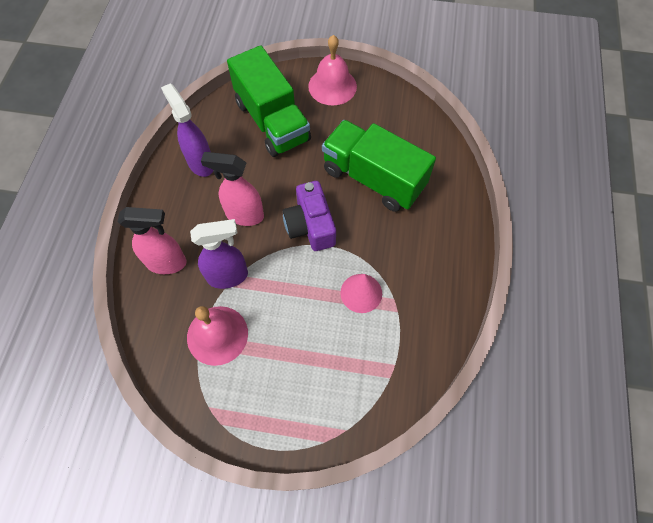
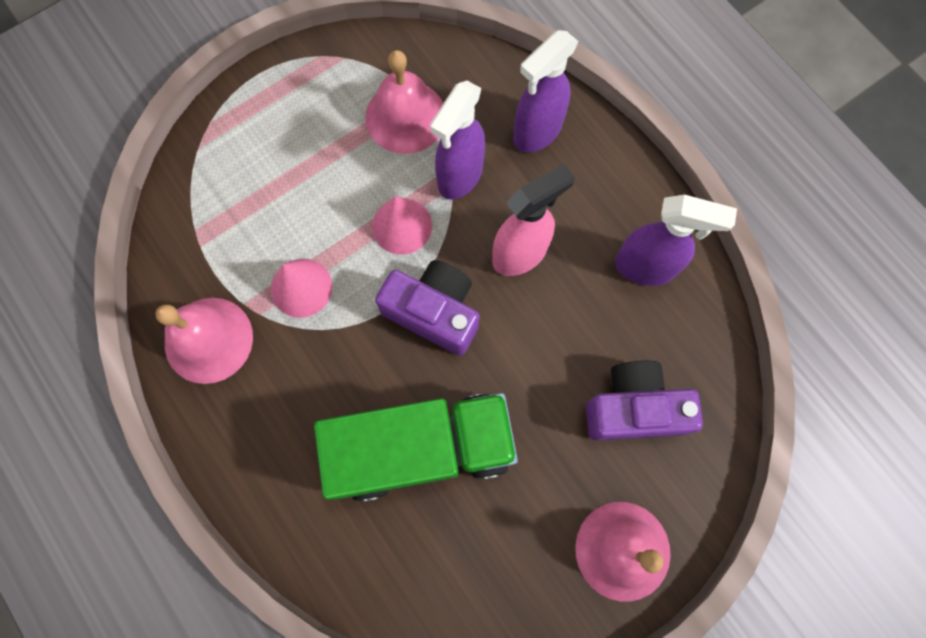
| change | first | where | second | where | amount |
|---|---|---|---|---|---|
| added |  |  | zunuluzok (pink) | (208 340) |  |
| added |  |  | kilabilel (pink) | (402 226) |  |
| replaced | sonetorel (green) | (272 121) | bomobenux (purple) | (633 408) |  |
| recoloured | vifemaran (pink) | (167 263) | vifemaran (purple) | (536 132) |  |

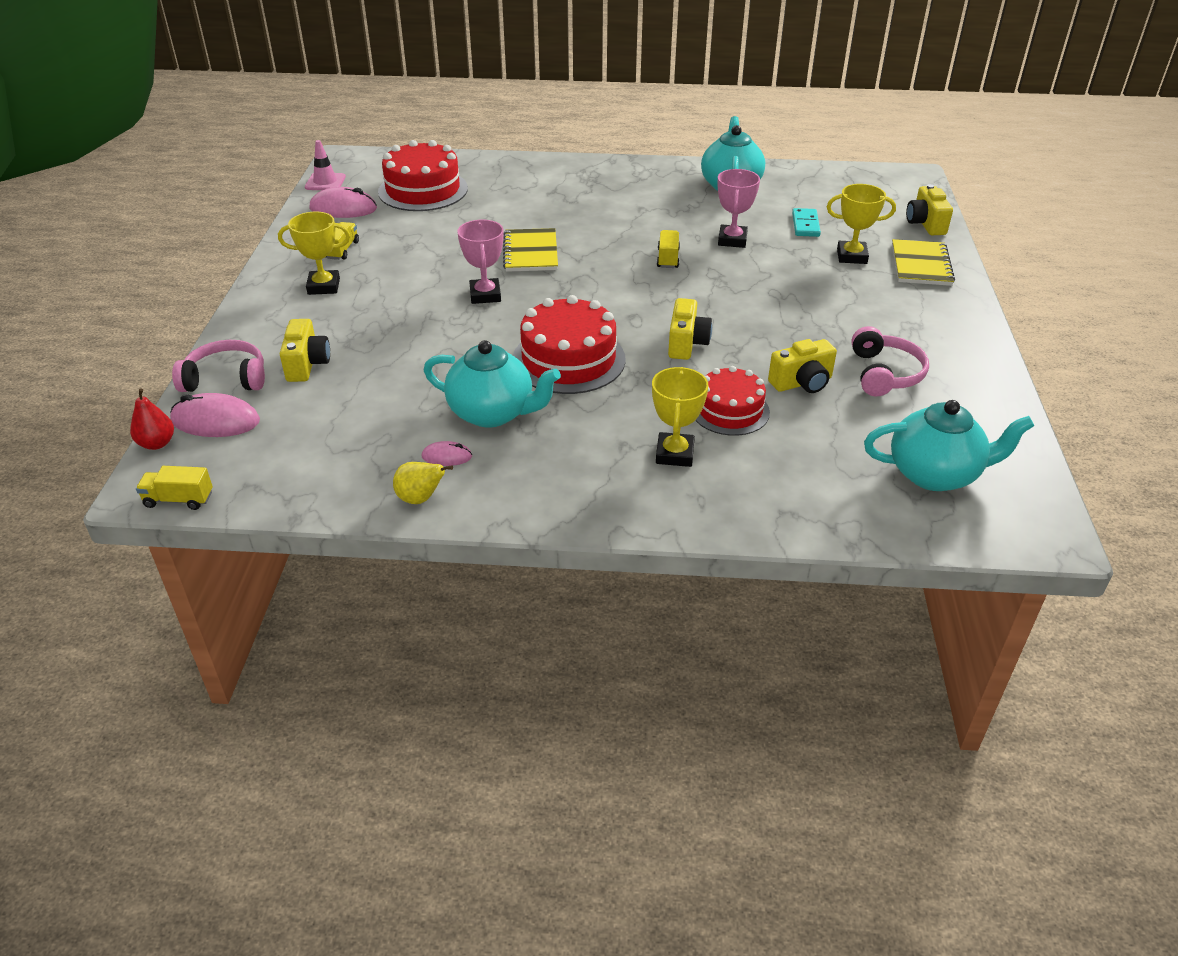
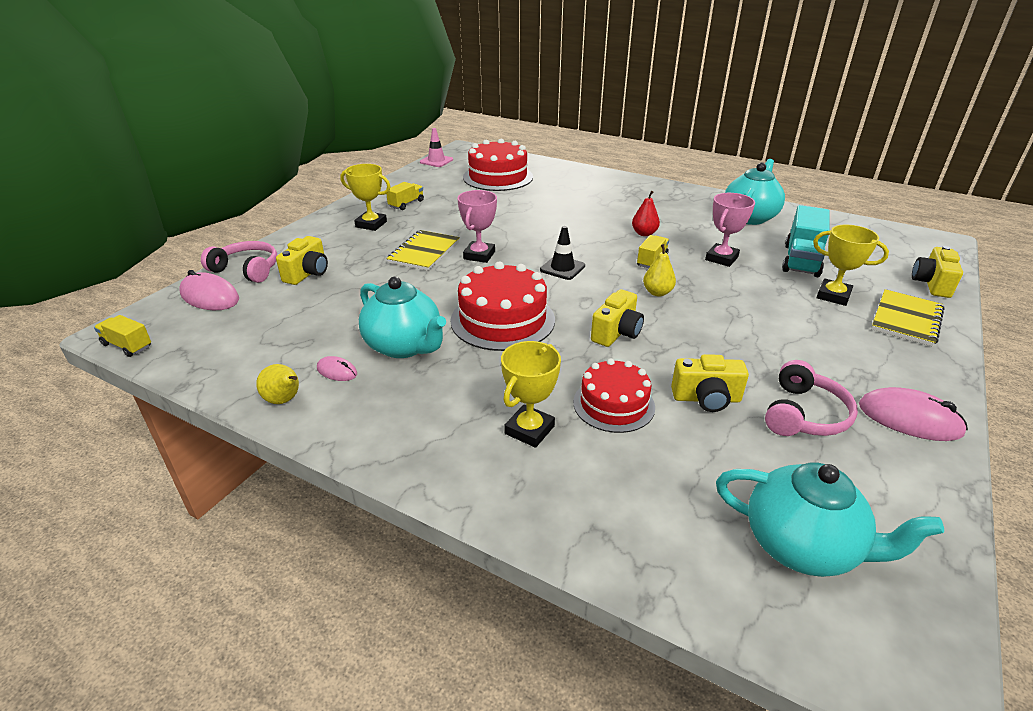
| change | first | where | second | where | amount |
|---|---|---|---|---|---|
| added |  |  | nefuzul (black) | (562 268) |  |
| added |  |  | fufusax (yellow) | (657 292) |  |
| moved | fufusax (red) | (157 443) |  | (644 233) |  |
| moved | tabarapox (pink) | (343 209) |  | (909 419) |  |
| moved | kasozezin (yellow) | (530 252) |  | (424 252) |  |
| replaced | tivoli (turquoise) | (805 225) | sonetorel (turquoise) | (801 260) |  |

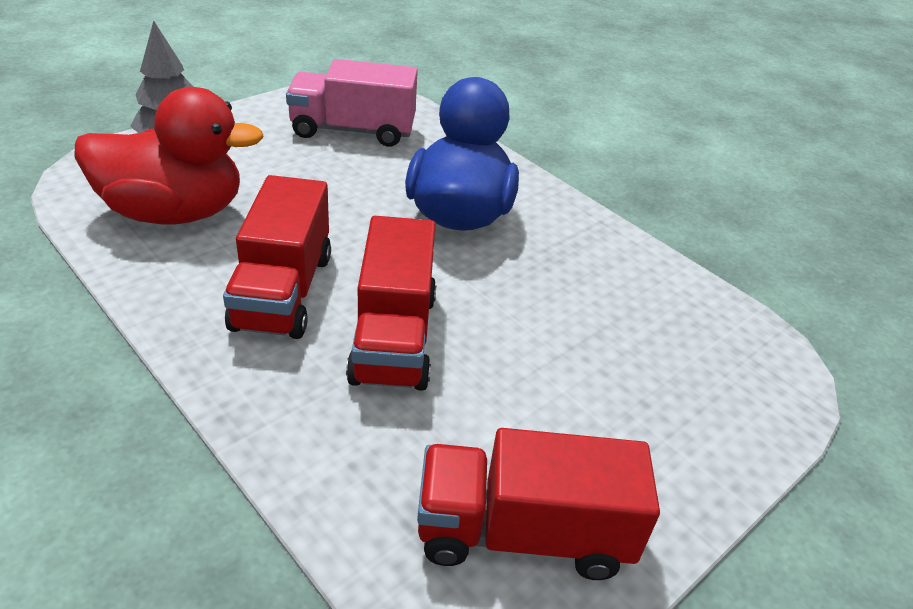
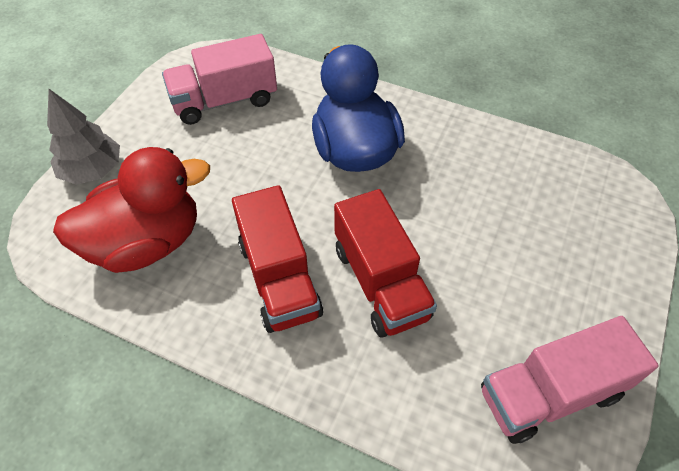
| change | first | where | second | where | amount |
|---|---|---|---|---|---|
| recoloured | sonetorel (red) | (523 533) | sonetorel (pink) | (550 393) |  |

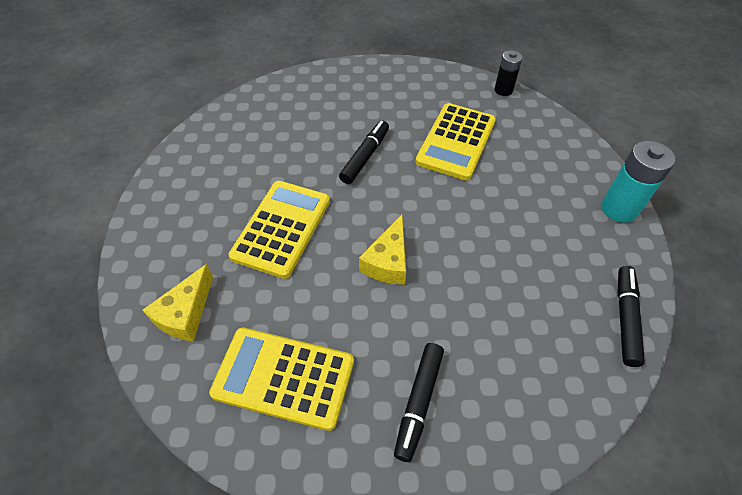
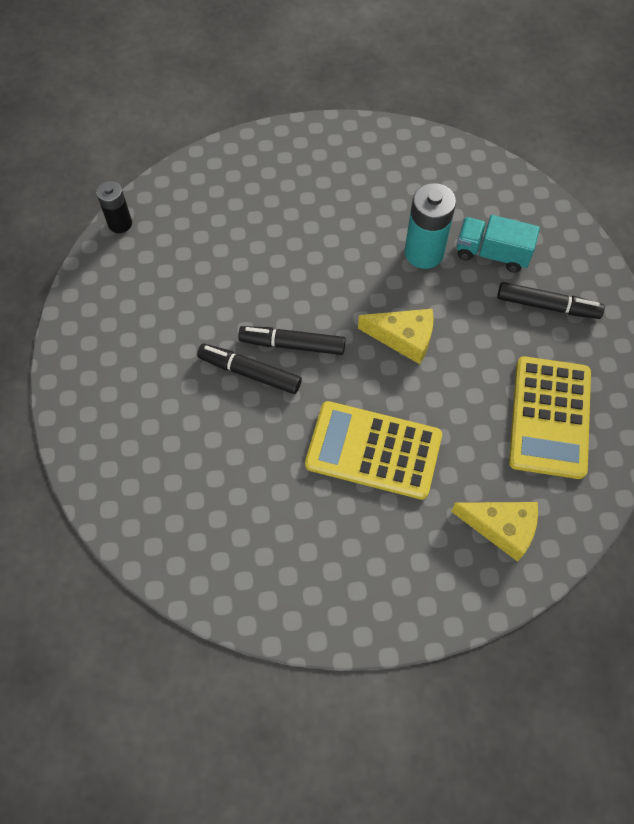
| change | first | where | second | where | amount |
|---|---|---|---|---|---|
| removed | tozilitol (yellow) | (456 141) |  |  |  |
| added |  |  | sonetorel (turquoise) | (492 253) |  |
| moved | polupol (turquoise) | (619 209) |  | (424 253) |  |
| moved | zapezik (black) | (625 318) |  | (292 344) |  |

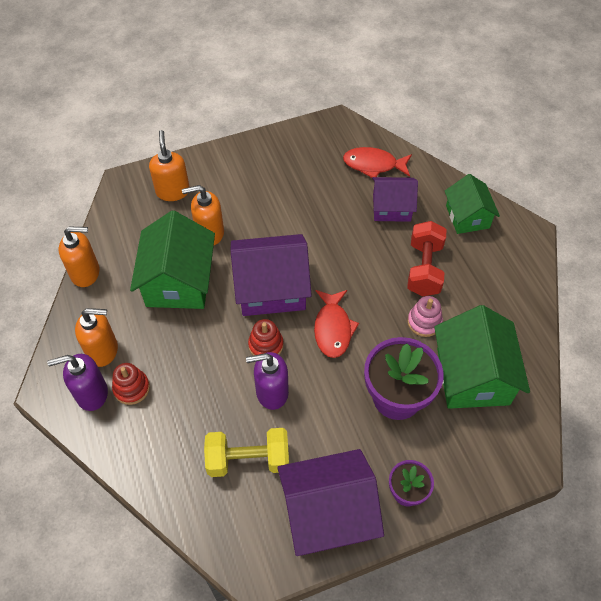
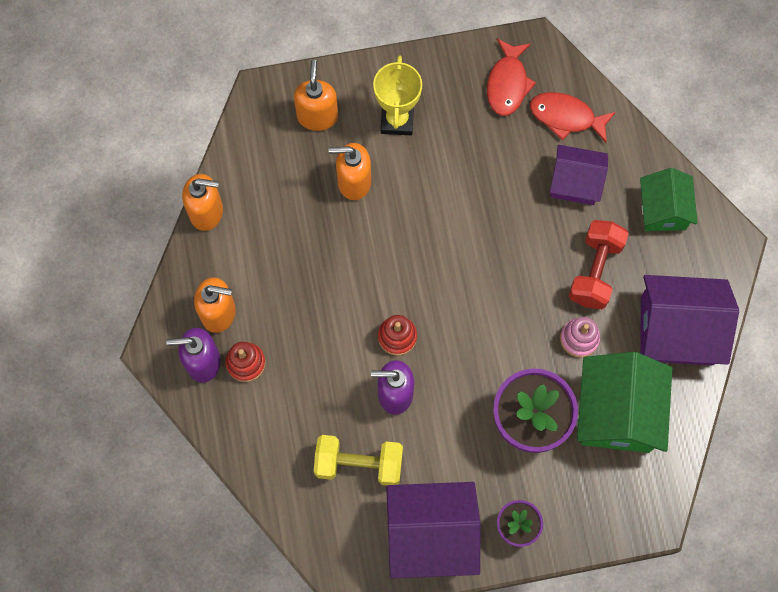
| change | first | where | second | where | amount |
|---|---|---|---|---|---|
| removed | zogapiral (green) | (178 281) |  |  |  |
| added |  |  | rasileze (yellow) | (397 120) |  |
| moved | zogapiral (purple) | (271 288) |  | (676 330) |  |
| moved | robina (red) | (333 328) |  | (507 84) |  |

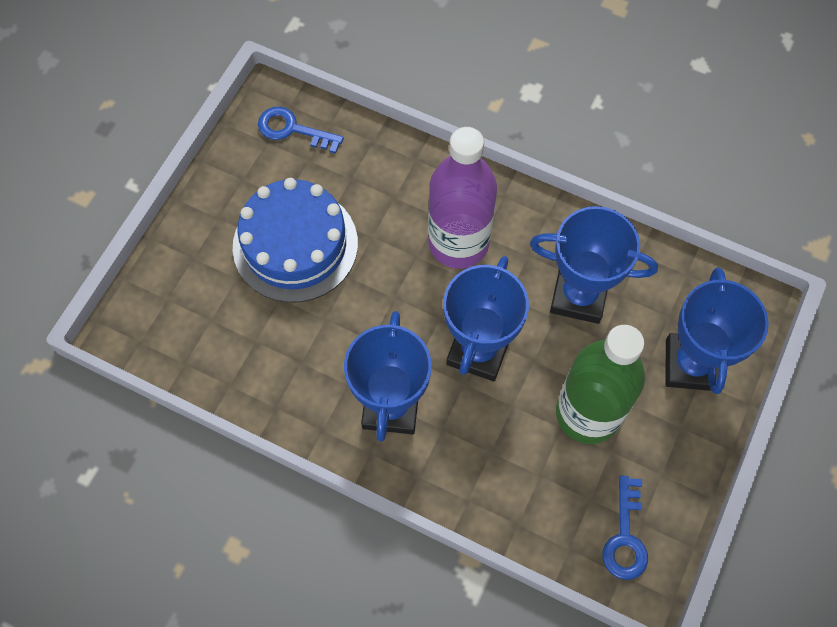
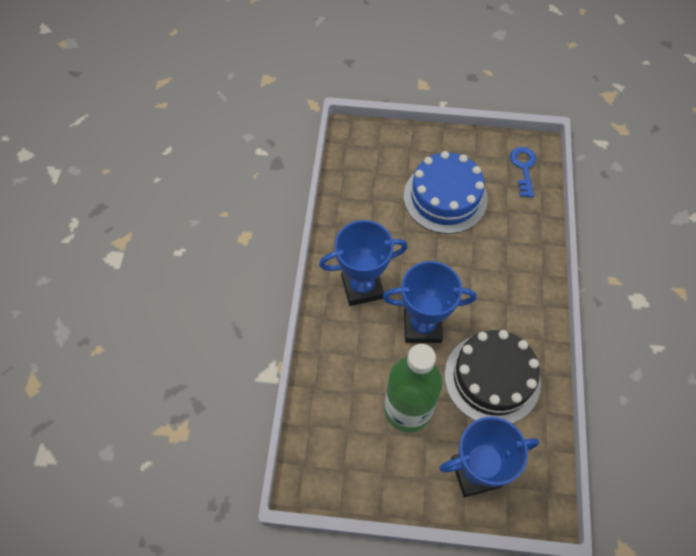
| change | first | where | second | where | amount |
|---|---|---|---|---|---|
| removed | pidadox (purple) | (458 243) |  |  |  |
| removed | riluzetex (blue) | (625 536) |  |  |  |
| replaced | rasileze (blue) | (578 296) | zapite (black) | (492 378) |  |

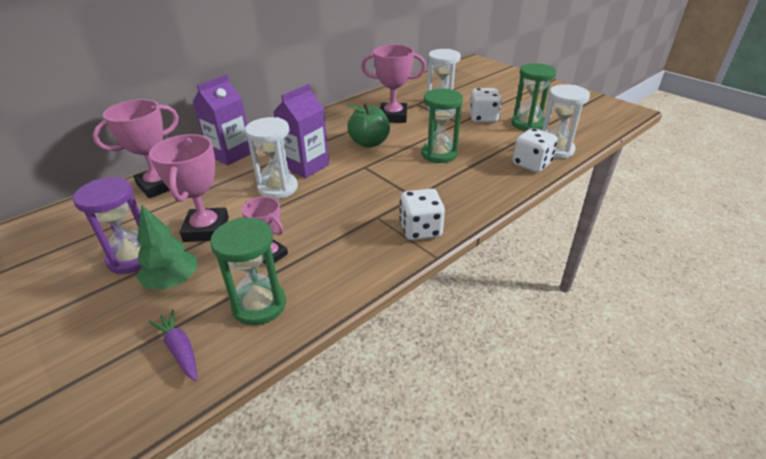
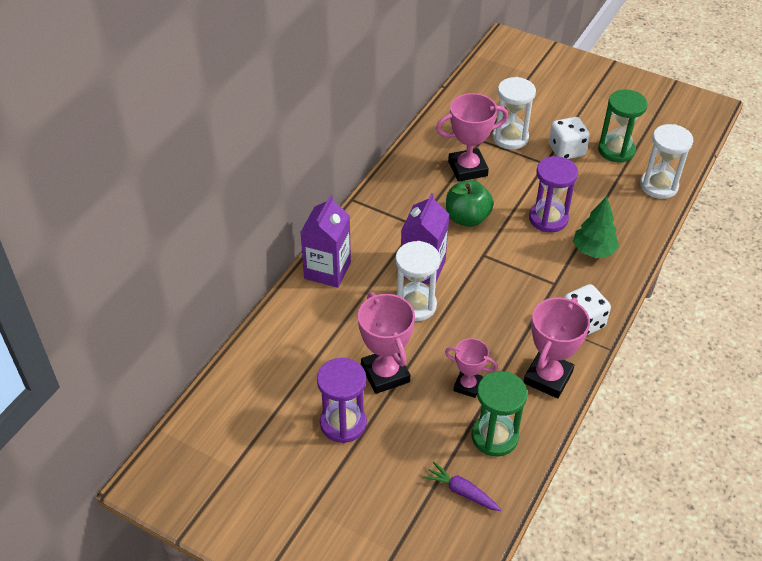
| change | first | where | second | where | amount |
|---|---|---|---|---|---|
| removed | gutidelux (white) | (531 164) |  |  |  |
| moved | rasileze (pink) | (159 185) |  | (548 377) |  |
| moved | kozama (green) | (173 281) |  | (593 250) |  |
| recoloured | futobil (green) | (439 154) | futobil (purple) | (548 219) |  |

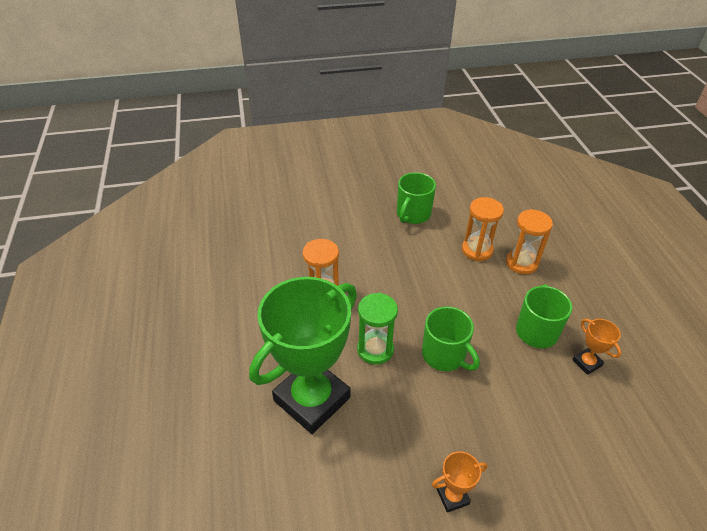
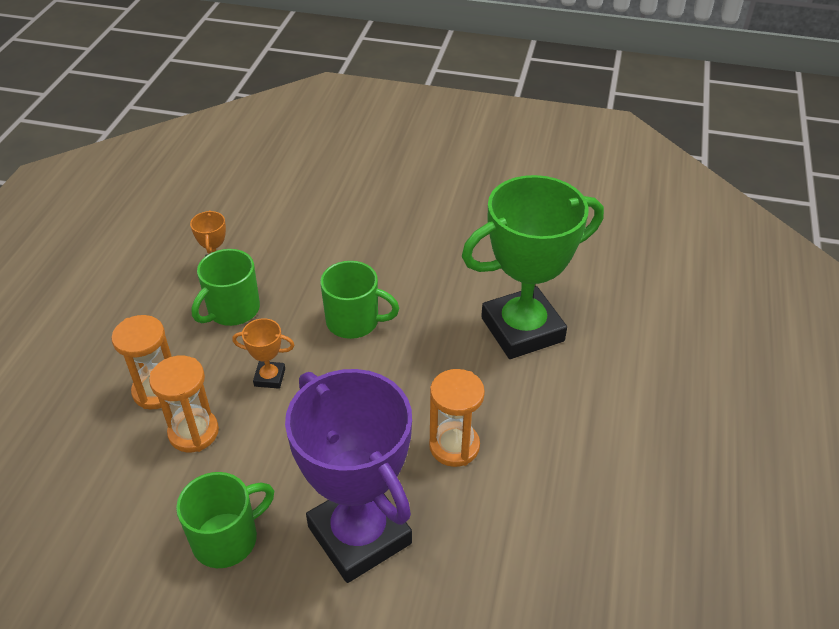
| change | first | where | second | where | amount |
|---|---|---|---|---|---|
| removed | futobil (green) | (375 349) |  |  |  |
| added |  |  | rasileze (purple) | (359 535) |  |
| moved | rasileze (orange) | (452 496) |  | (269 377) |  |
| turned | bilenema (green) | (444 355) |  | (354 321) | 120 degrees clockwise |

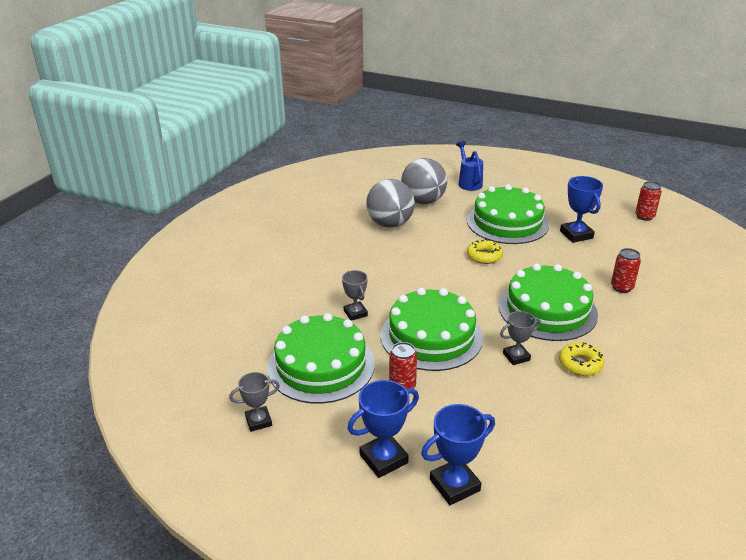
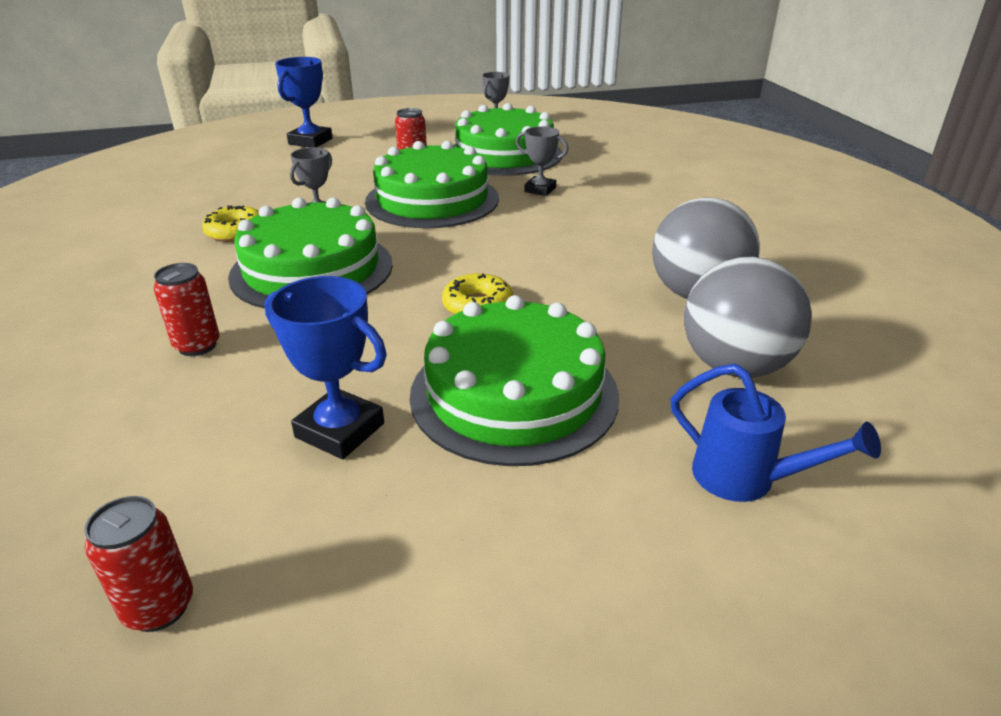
| change | first | where | second | where | amount |
|---|---|---|---|---|---|
| removed | rasileze (blue) | (383 459) |  |  |  |

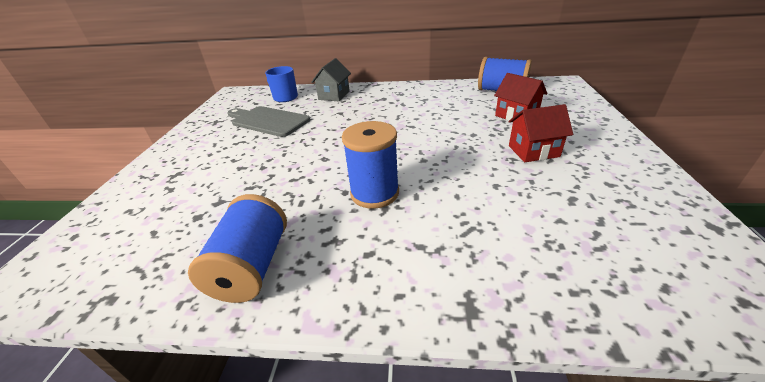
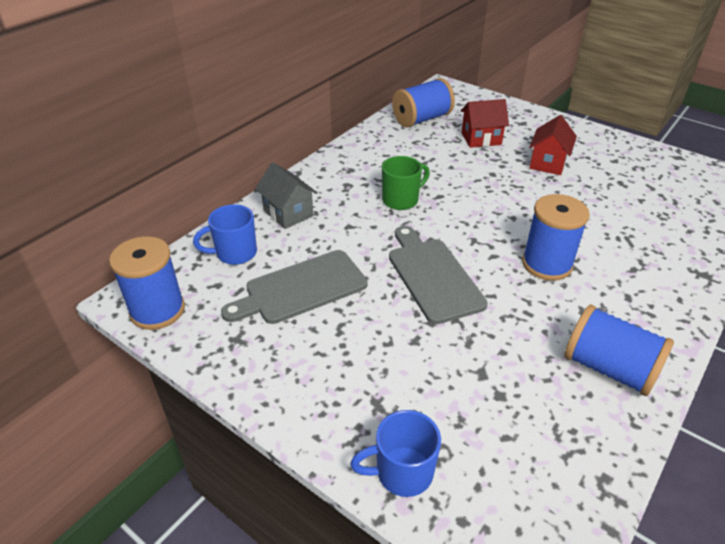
| change | first | where | second | where | amount |
|---|---|---|---|---|---|
| added |  |  | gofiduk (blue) | (157 310) |  |
| added |  |  | bilenema (blue) | (402 472) |  |
| added |  |  | bilenema (green) | (401 200) |  |
| added |  |  | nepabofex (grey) | (432 276) |  |

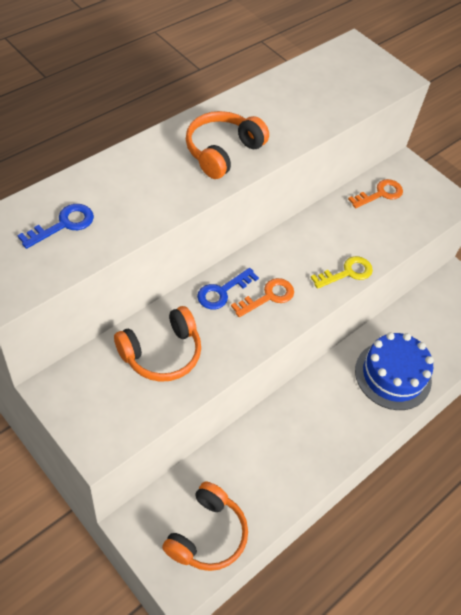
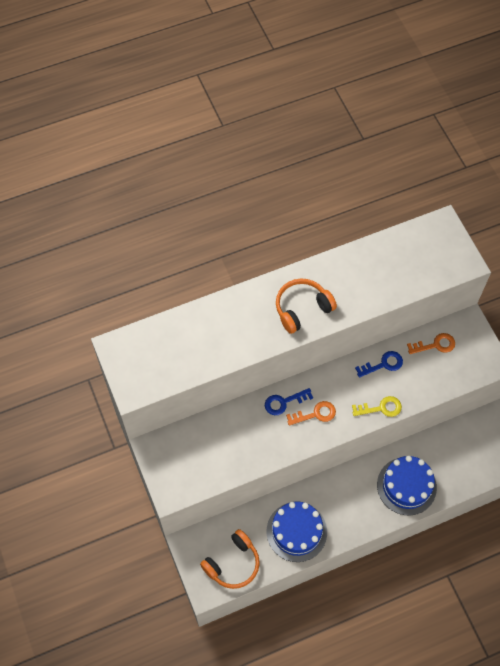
| change | first | where | second | where | amount |
|---|---|---|---|---|---|
| removed | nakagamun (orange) | (161 353) |  |  |  |
| added |  |  | zapite (blue) | (296 531) |  |
| moved | riluzetex (blue) | (63 224) |  | (383 364) |  |

